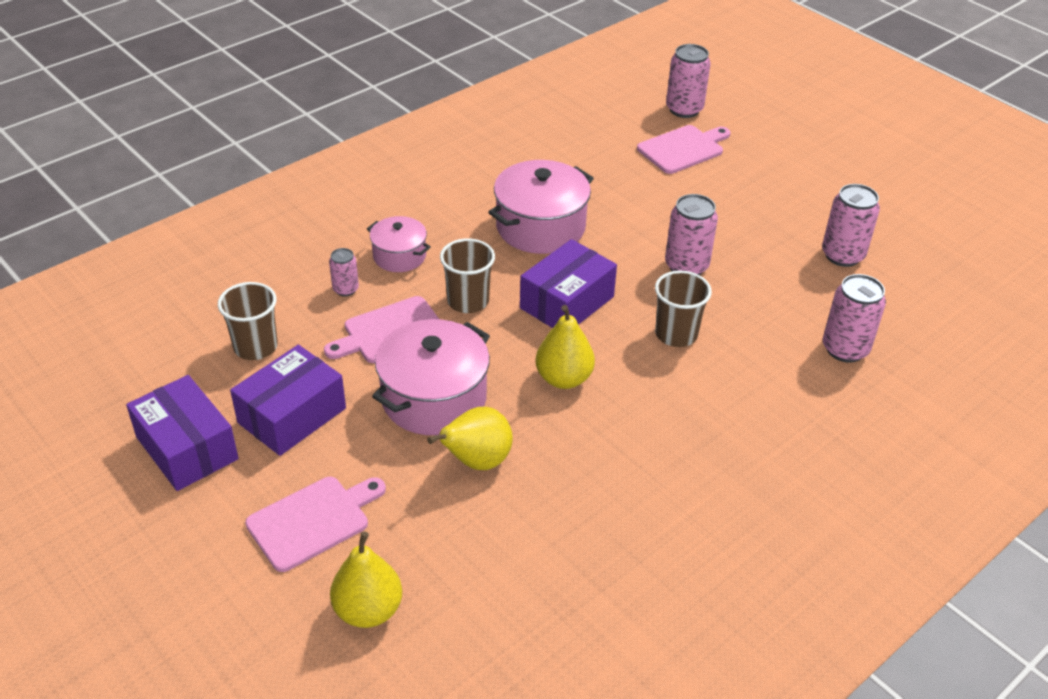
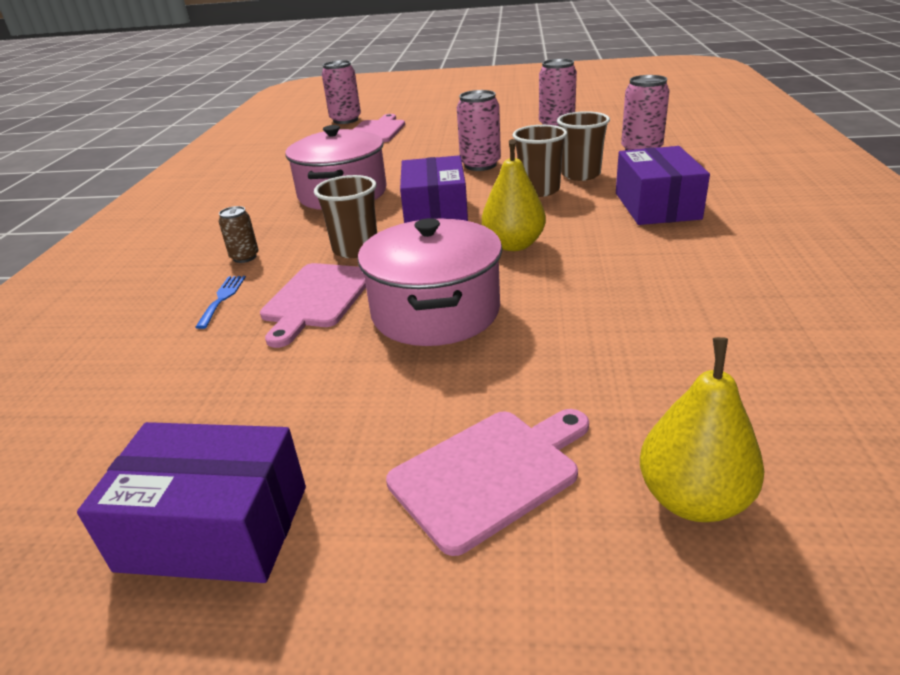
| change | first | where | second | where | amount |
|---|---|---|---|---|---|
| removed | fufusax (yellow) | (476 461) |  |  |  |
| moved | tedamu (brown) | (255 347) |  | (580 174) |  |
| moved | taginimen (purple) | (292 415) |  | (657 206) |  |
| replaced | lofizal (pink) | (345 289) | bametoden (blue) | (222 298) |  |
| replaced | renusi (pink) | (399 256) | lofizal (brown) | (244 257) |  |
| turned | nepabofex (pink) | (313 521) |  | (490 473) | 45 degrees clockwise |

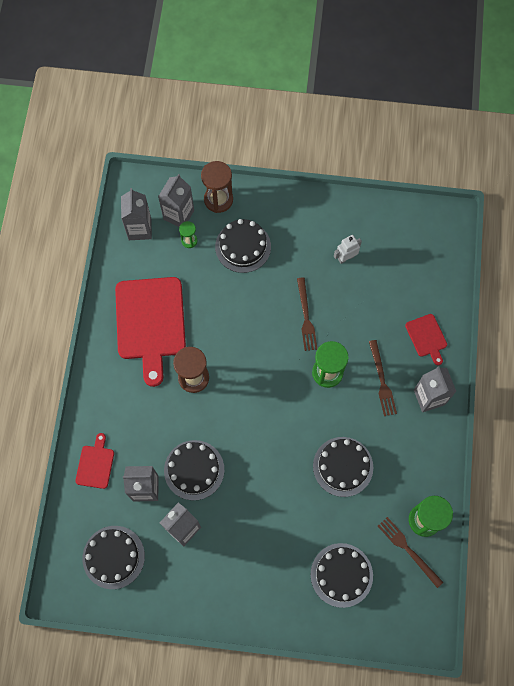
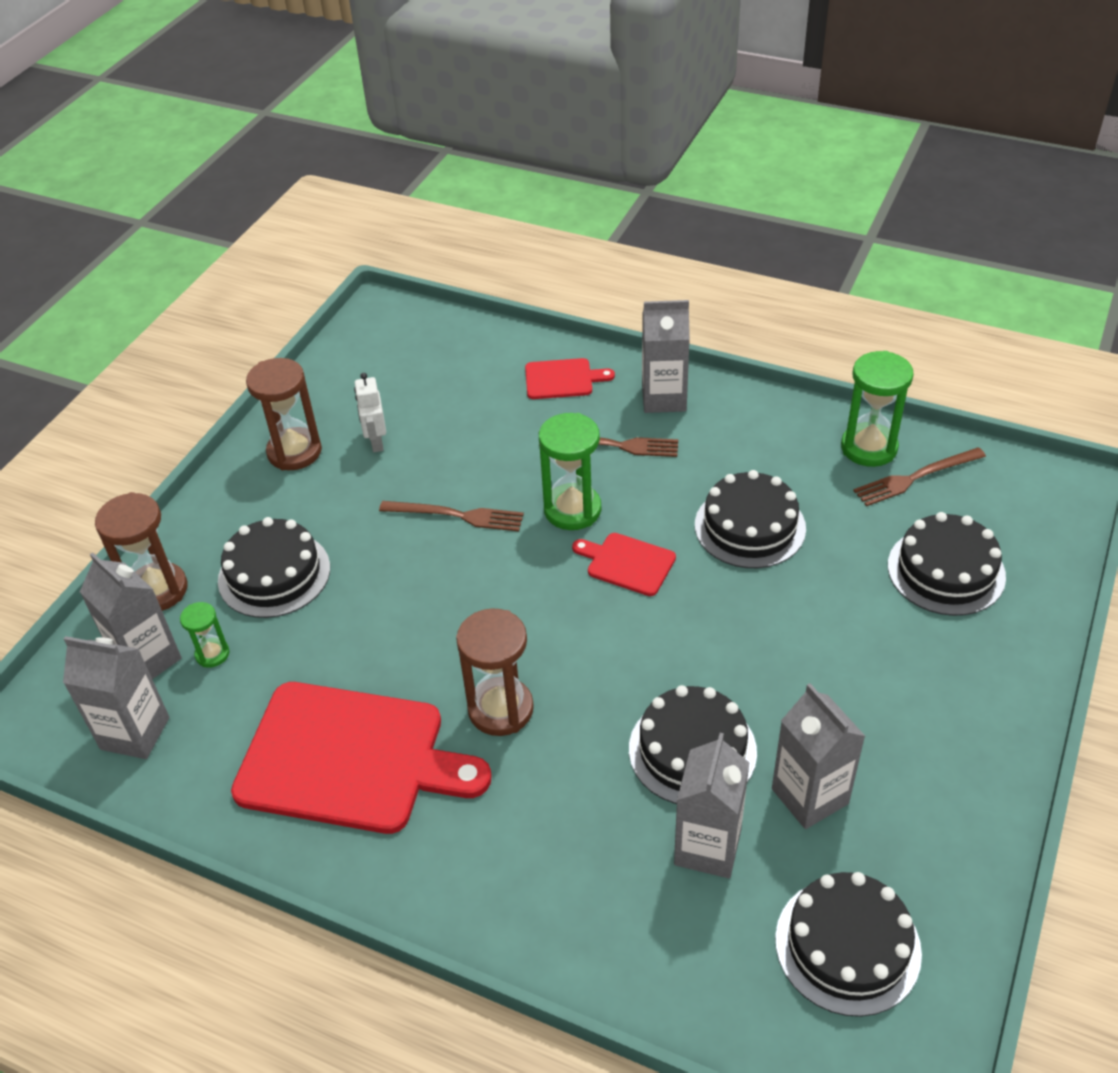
| change | first | where | second | where | amount |
|---|---|---|---|---|---|
| added |  |  | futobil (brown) | (294 452) |  |
| moved | nepabofex (red) | (95 464) |  | (627 563) |  |

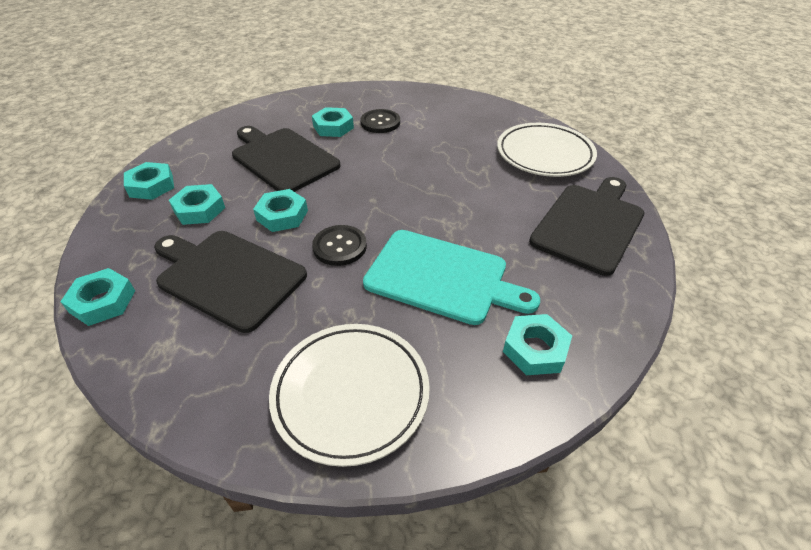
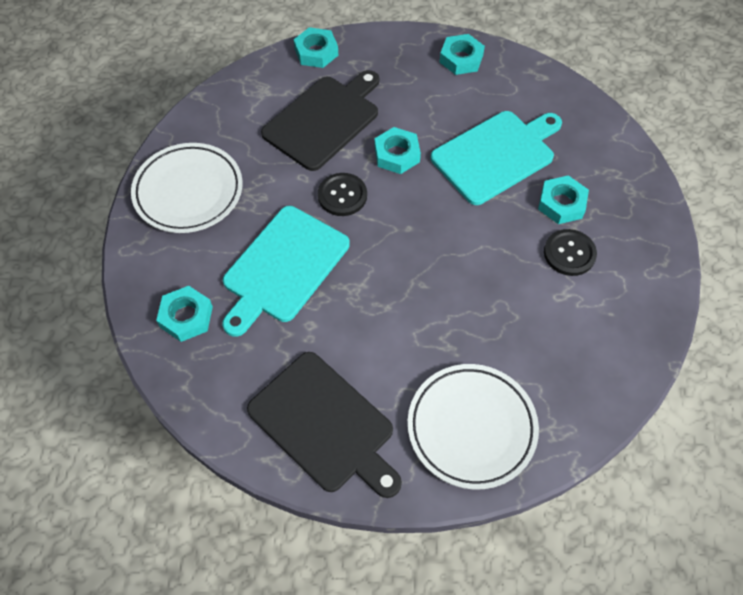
| change | first | where | second | where | amount |
|---|---|---|---|---|---|
| removed | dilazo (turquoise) | (199 209) |  |  |  |
| recoloured | nepabofex (black) | (282 158) | nepabofex (turquoise) | (496 155) |  |

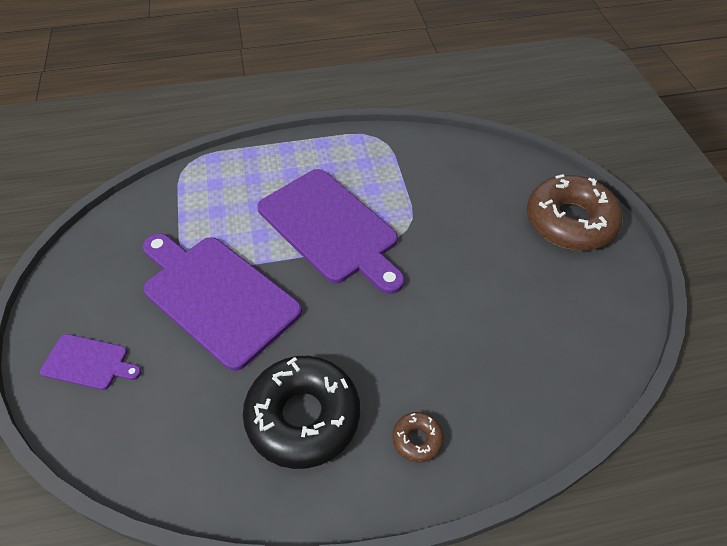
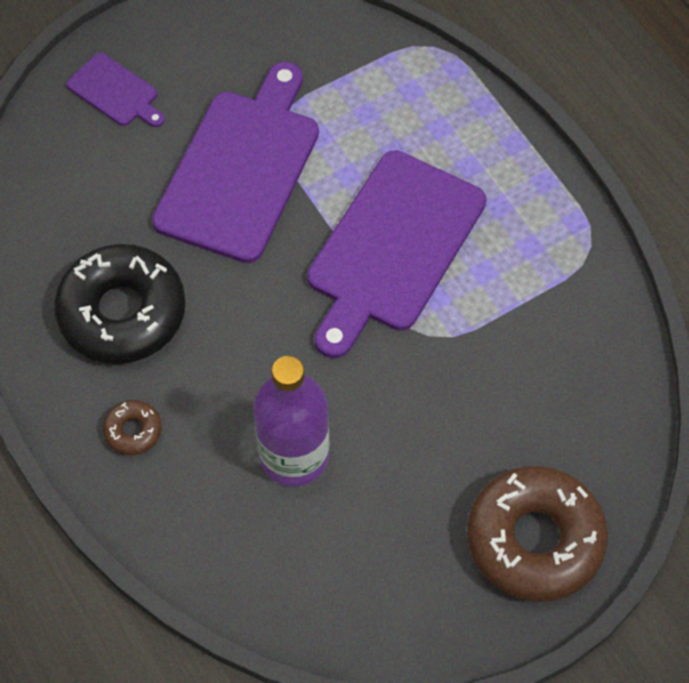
| change | first | where | second | where | amount |
|---|---|---|---|---|---|
| added |  |  | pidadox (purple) | (294 455) |  |
| turned | nepabofex (purple) | (88 362) |  | (115 92) | 45 degrees counterclockwise |

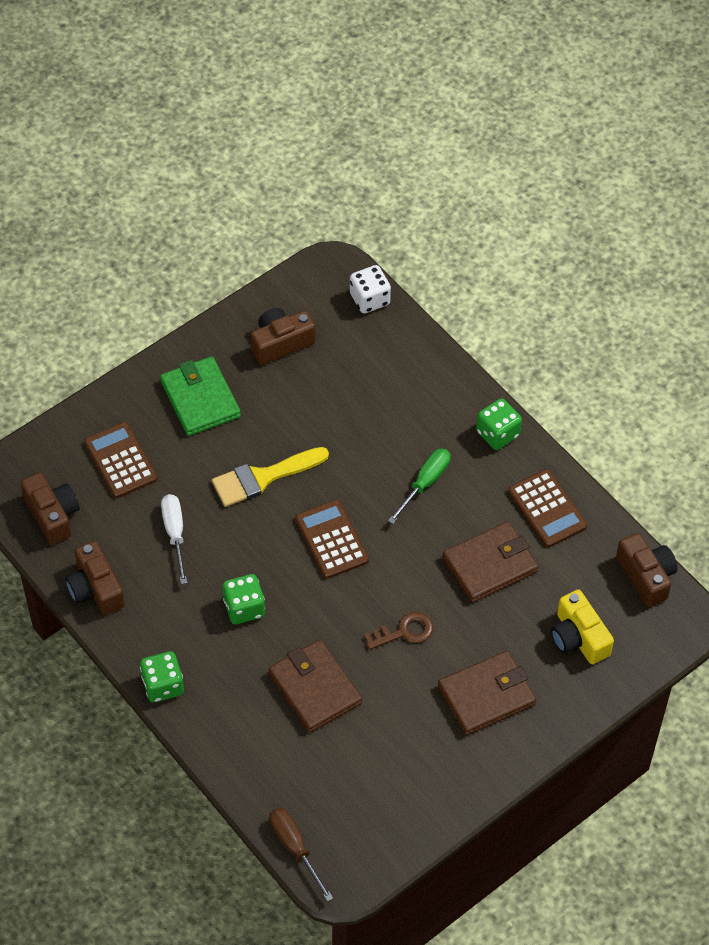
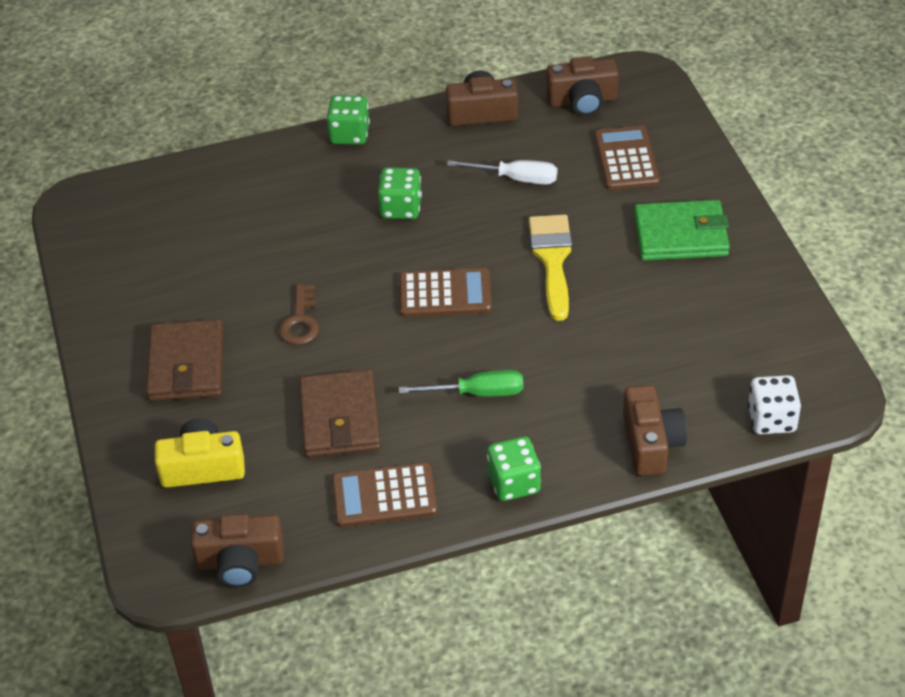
| change | first | where | second | where | amount |
|---|---|---|---|---|---|
| removed | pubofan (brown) | (315 688) |  |  |  |
| removed | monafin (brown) | (295 848) |  |  |  |
| moved | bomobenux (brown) | (281 343) |  | (651 443) |  |
| turned | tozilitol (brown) | (120 460) |  | (626 159) | 90 degrees counterclockwise |
| turned | monafin (green) | (425 483) |  | (477 393) | 60 degrees counterclockwise |

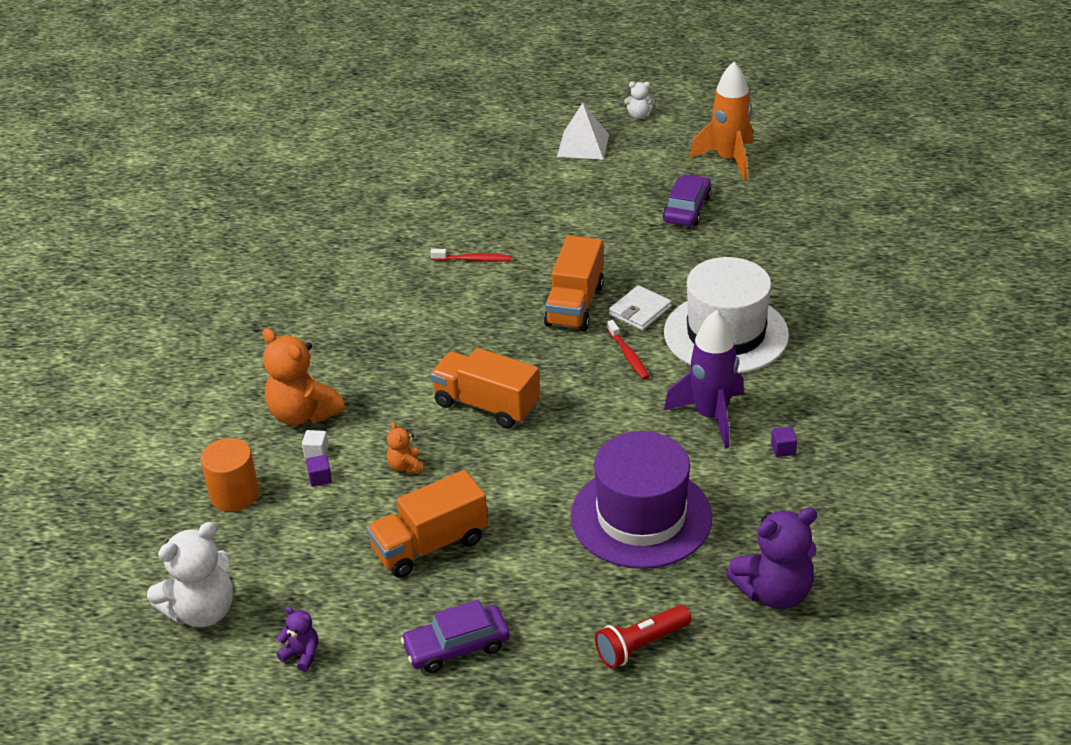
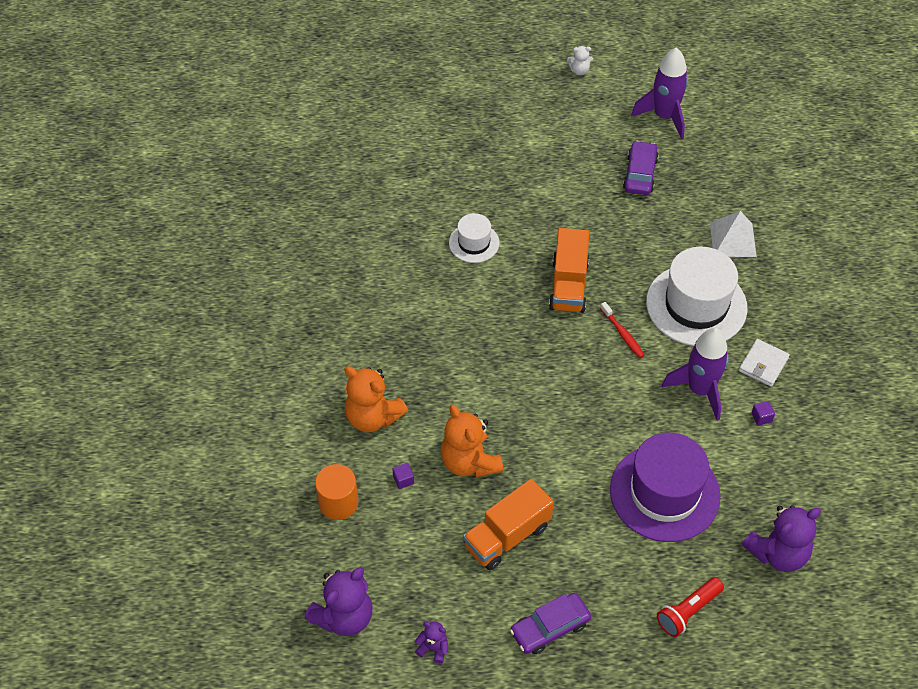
| change | first | where | second | where | amount |
|---|---|---|---|---|---|
| removed | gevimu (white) | (316 452) |  |  |  |
| removed | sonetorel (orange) | (486 405) |  |  |  |
| moved | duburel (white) | (583 145) |  | (732 239) |  |
| moved | pubofan (white) | (640 311) |  | (763 364) |  |
| replaced | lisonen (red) | (473 260) | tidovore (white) | (474 243) |  |
| recoloured | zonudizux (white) | (202 611) | zonudizux (purple) | (344 616) |  |
| recoloured | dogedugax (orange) | (728 160) | dogedugax (purple) | (664 116) |  |
| resized | zonudizux (orange) | (405 466) |  | (469 462) | x2.06 |

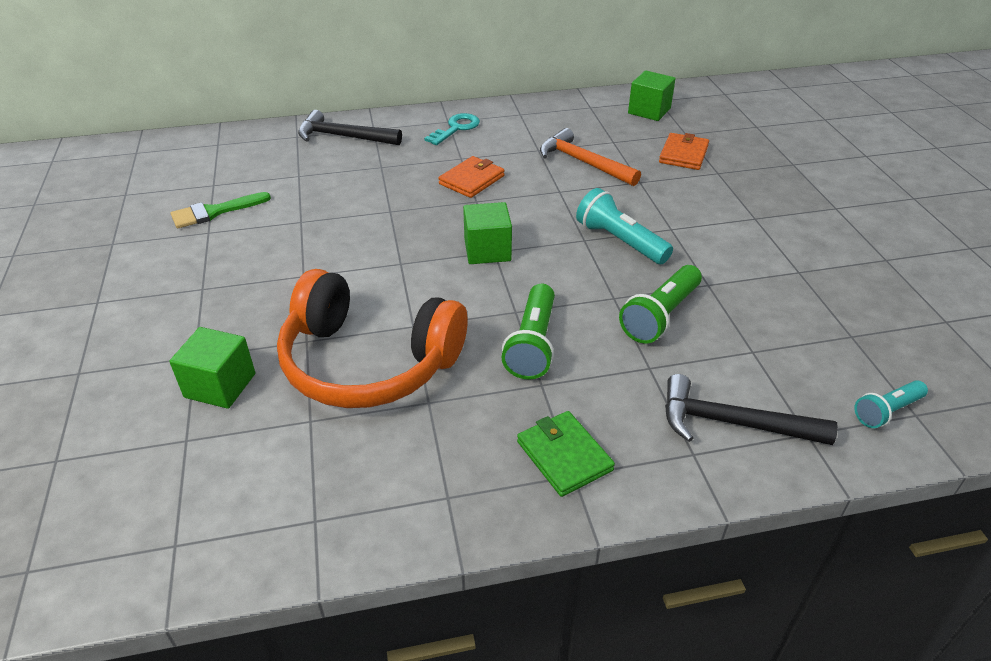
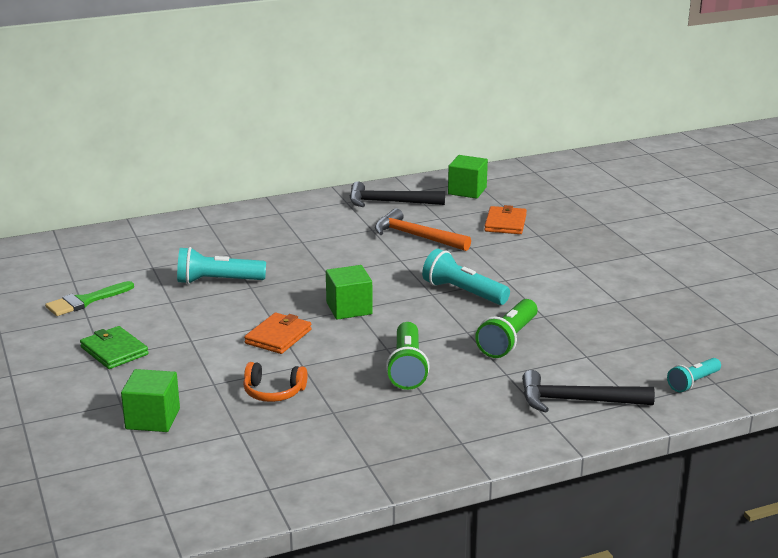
| change | first | where | second | where | amount |
|---|---|---|---|---|---|
| removed | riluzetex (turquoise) | (456 128) |  |  |  |
| added |  |  | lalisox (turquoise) | (217 281) |  |
| moved | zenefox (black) | (343 136) |  | (389 202) |  |
| moved | pubofan (orange) | (472 180) |  | (278 336) |  |
| moved | pubofan (green) | (564 456) |  | (114 351) |  |
| resized | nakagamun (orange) | (369 362) |  | (273 392) | x0.42 |

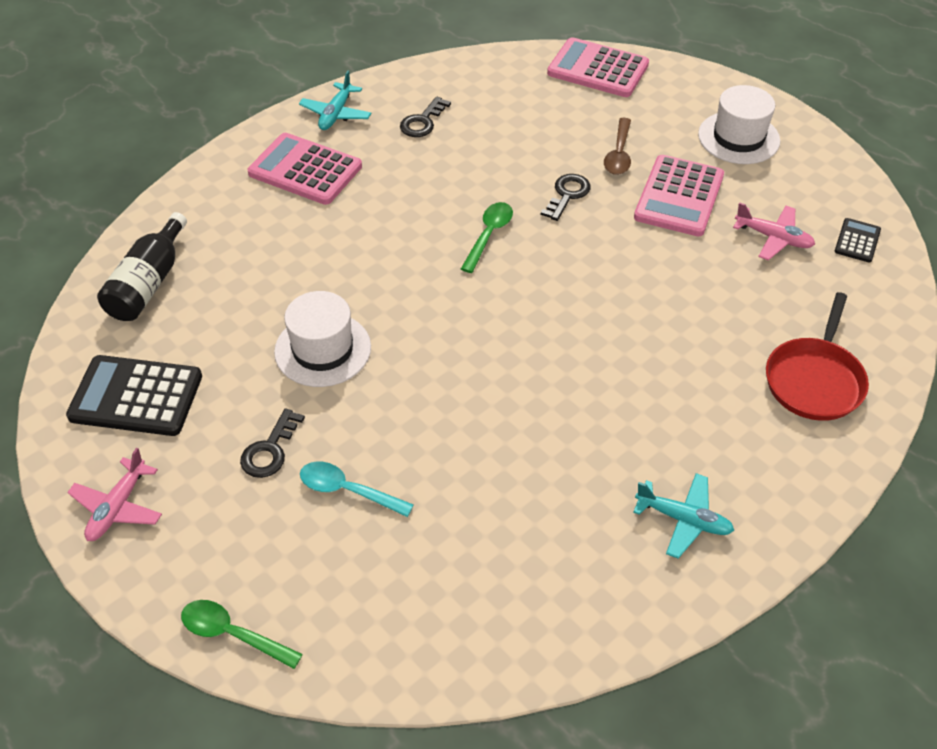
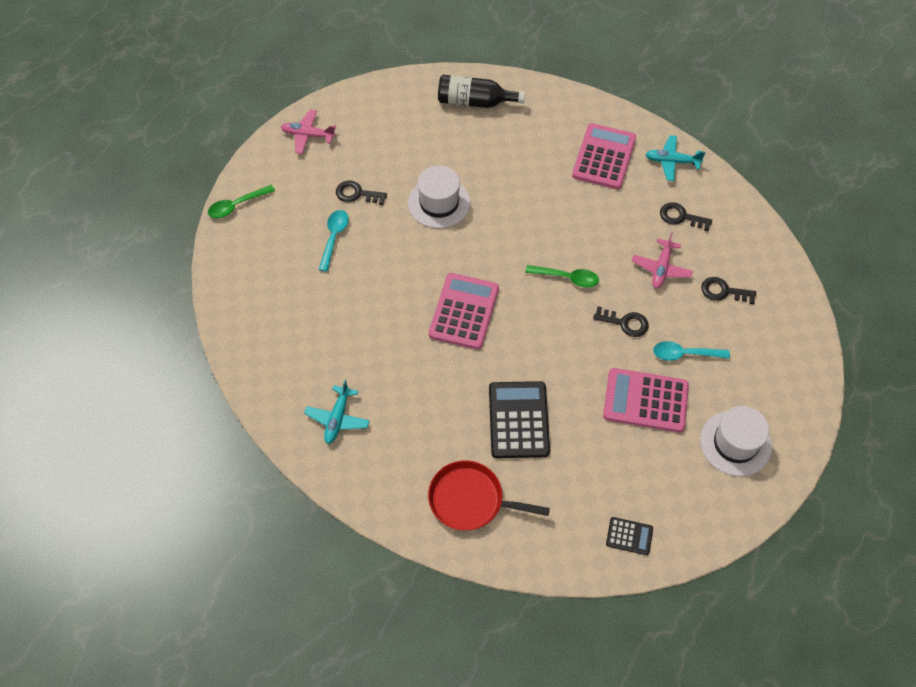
| change | first | where | second | where | amount |
|---|---|---|---|---|---|
| added |  |  | riluzetex (black) | (723 291) |  |
| moved | tozilitol (black) | (136 396) |  | (518 420) |  |
| moved | tozilitol (pink) | (598 69) |  | (464 311) |  |
| moved | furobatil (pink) | (773 238) |  | (661 268) |  |
| recoloured | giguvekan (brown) | (619 154) | giguvekan (turquoise) | (684 354) |  |
| turned | giguvekan (green) | (232 634) |  | (237 205) | 135 degrees counterclockwise |

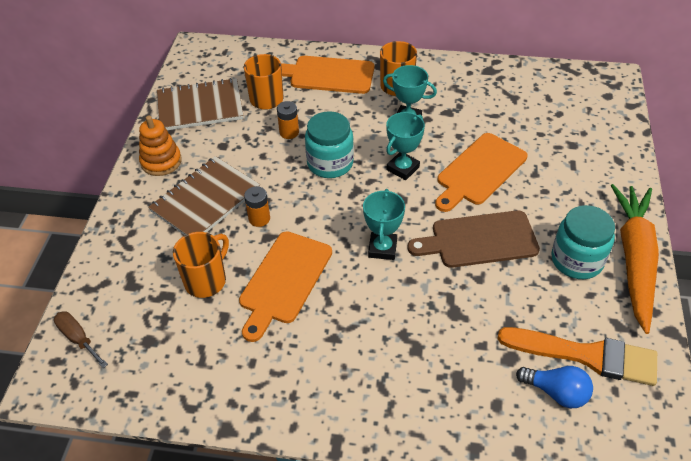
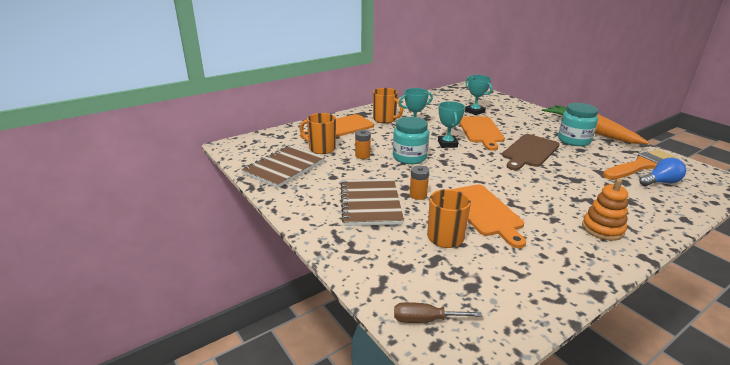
| change | first | where | second | where | amount |
|---|---|---|---|---|---|
| moved | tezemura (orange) | (161 161) |  | (602 229) |  |
| moved | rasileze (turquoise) | (382 248) |  | (474 111) |  |

